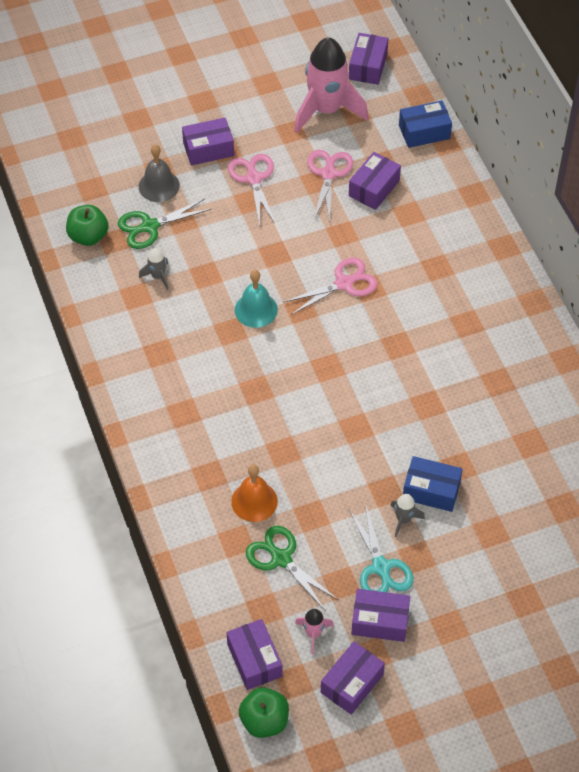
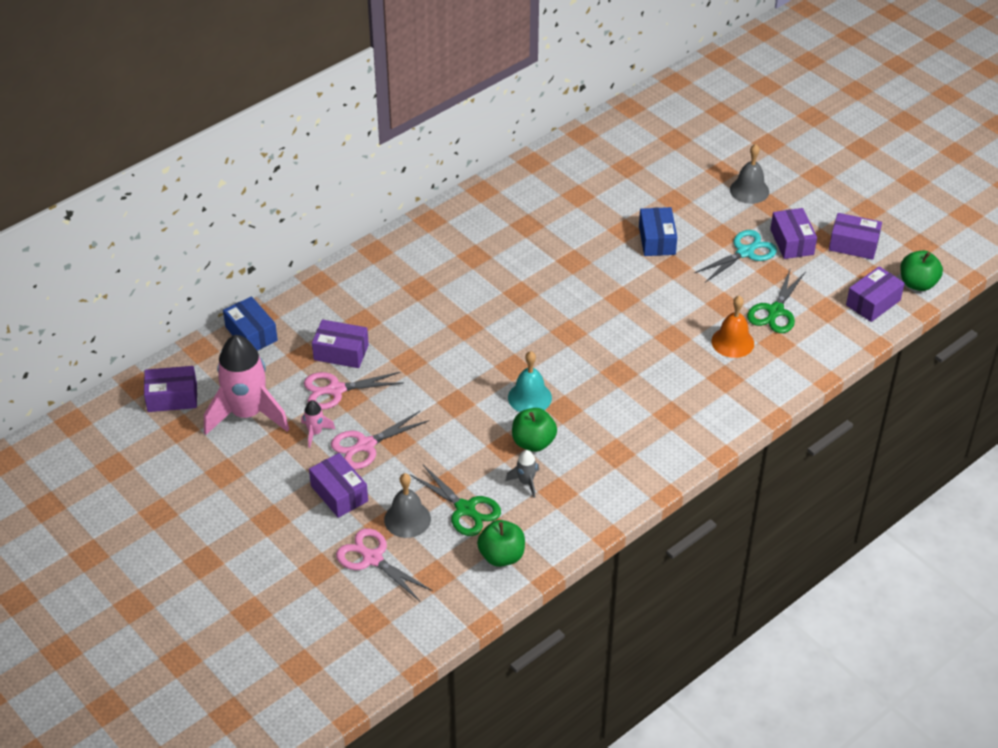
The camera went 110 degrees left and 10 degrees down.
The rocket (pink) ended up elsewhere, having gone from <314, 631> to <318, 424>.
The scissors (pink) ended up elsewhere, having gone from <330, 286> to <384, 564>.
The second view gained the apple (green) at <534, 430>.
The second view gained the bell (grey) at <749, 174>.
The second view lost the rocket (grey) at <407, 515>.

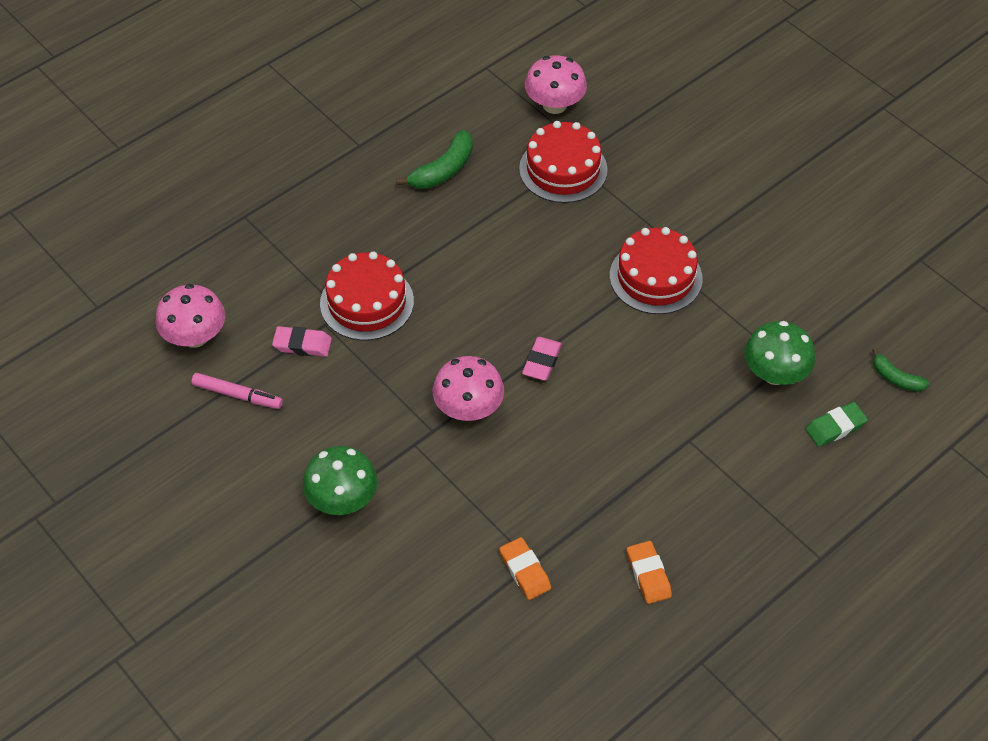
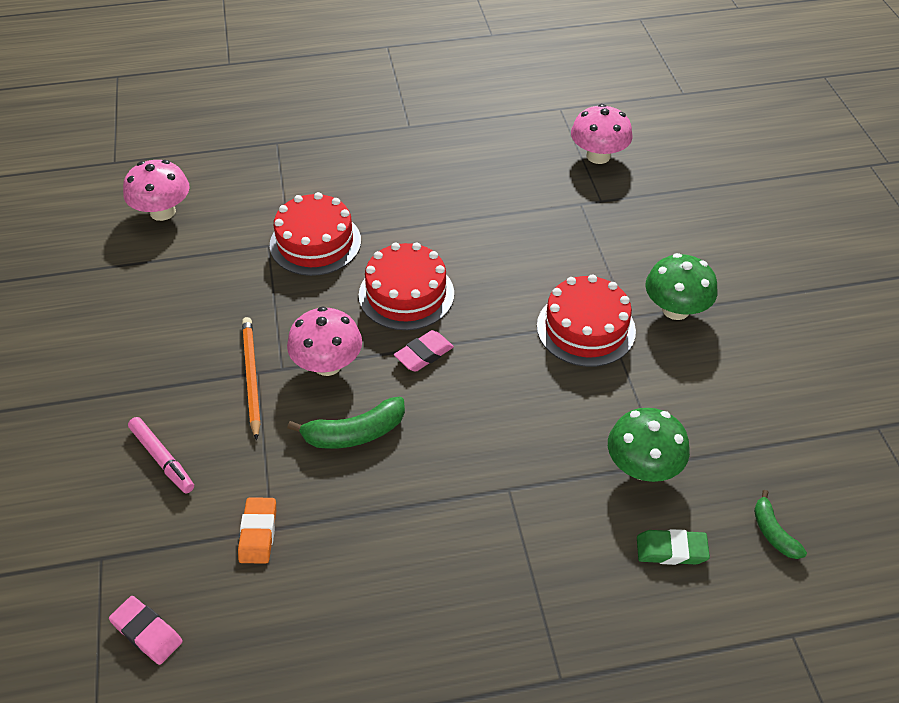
The camera went 30 degrees right and 5 degrees down.
The eraser (pink) ended up elsewhere, having gone from <302, 341> to <146, 630>.
The marker (pink) ended up elsewhere, having gone from <237, 391> to <161, 455>.
The second view gained the pencil (orange) at <251, 378>.
The banana (green) ended up elsewhere, having gone from <434, 159> to <346, 423>.
The cake (red) ended up elsewhere, having gone from <563, 162> to <406, 286>.
The mushroom (green) ended up elsewhere, having gone from <340, 480> to <681, 286>.
The second view lost the eraser (orange) at <649, 572>.

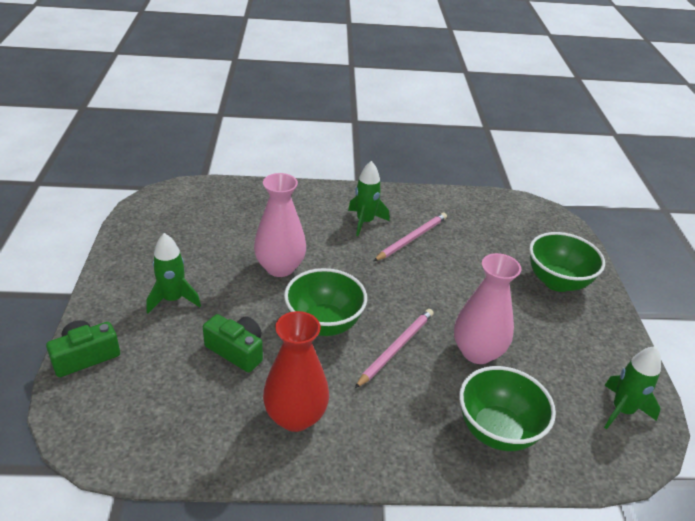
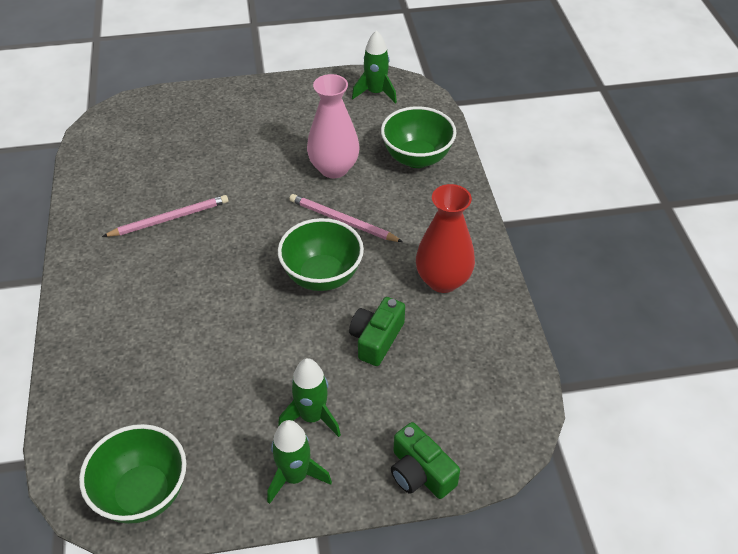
The camera went 95 degrees left and 10 degrees up.
The bowl (green) ended up elsewhere, having gone from <567, 262> to <132, 474>.
The pencil (pink) at <410, 237> ended up facing another way, 120 degrees clockwise from before.
The rocket (green) ended up elsewhere, having gone from <369, 198> to <299, 462>.
The second view lost the vase (pink) at <280, 225>.

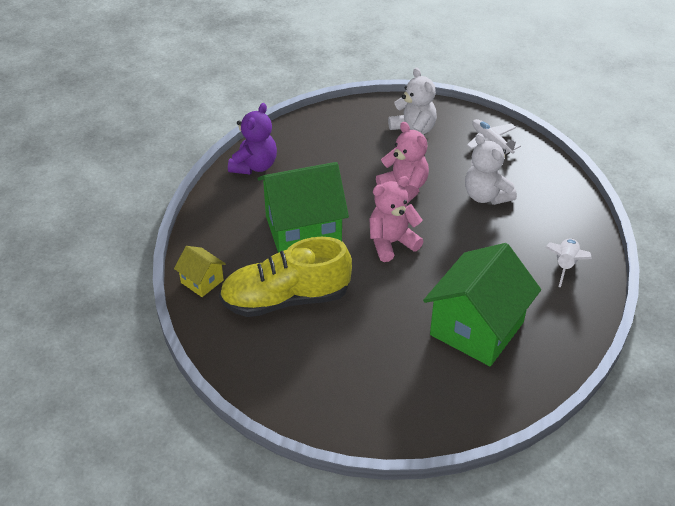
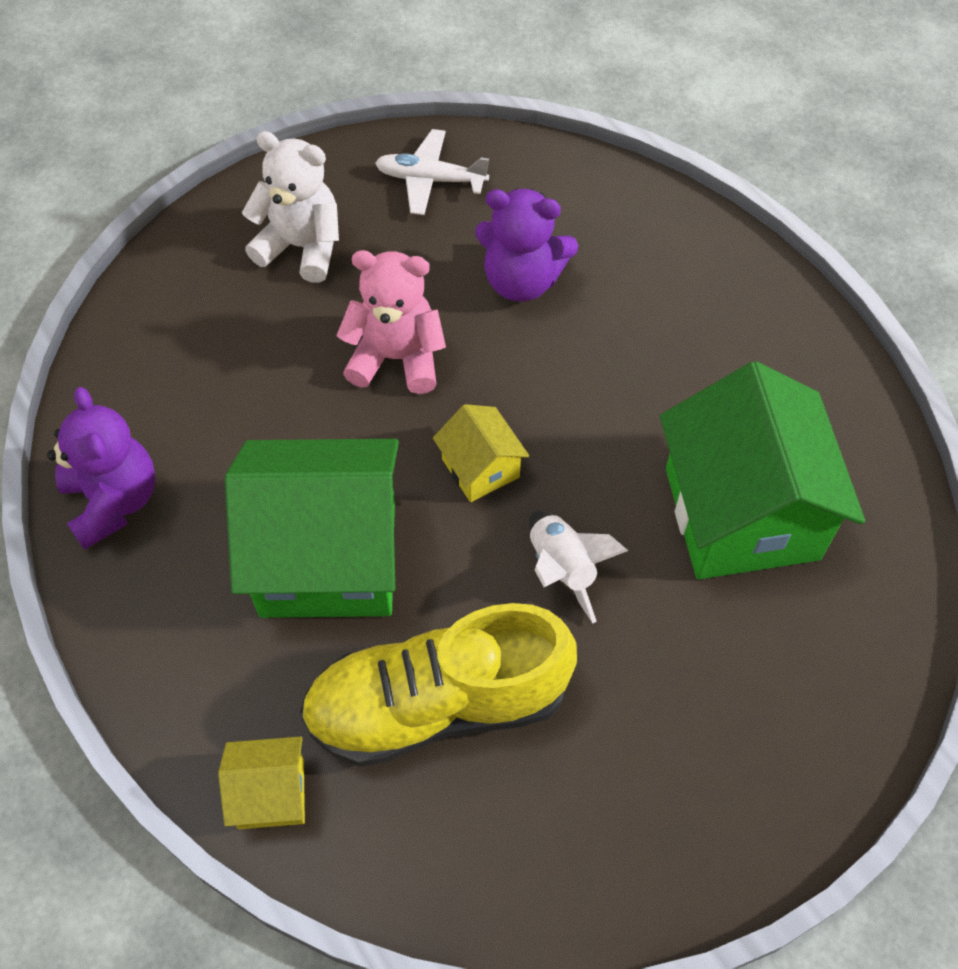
The camera went 45 degrees left and 15 degrees up.
The house (green) at <303, 207> ended up facing another way, 60 degrees clockwise from before.
The shoe (yellow) at <285, 277> ended up facing another way, 45 degrees clockwise from before.
Where the teddy bear (pink) stood at <396, 219>, the house (yellow) came to stand at <481, 453>.
What was the teddy bear (white) at <491, 169> turned into the teddy bear (purple) at <526, 245>.
The rocket (white) ended up elsewhere, having gone from <568, 263> to <578, 566>.

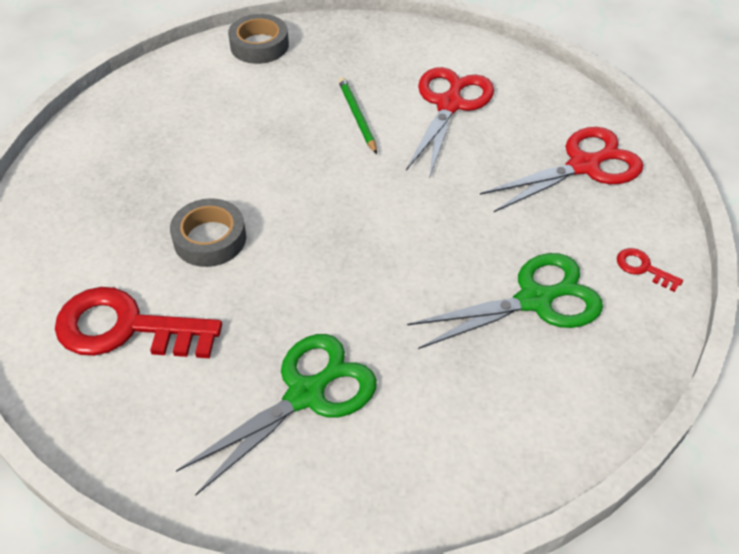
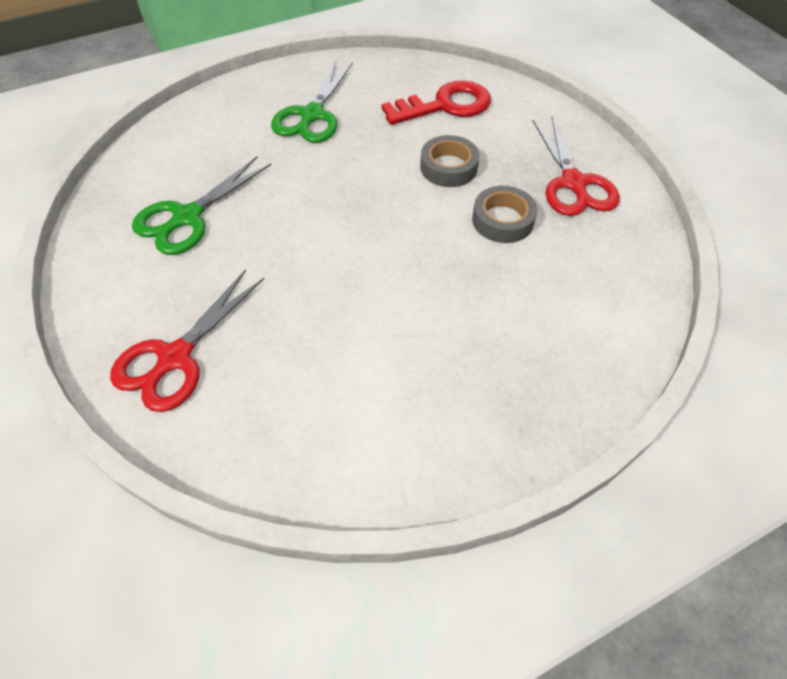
The camera went 150 degrees right and 5 degrees up.
The tape (grey) ended up elsewhere, having gone from <258, 39> to <505, 214>.
The scissors (red) ended up elsewhere, having gone from <450, 121> to <576, 166>.
The second view lost the pencil (green) at <357, 115>.
The second view lost the key (red) at <650, 270>.

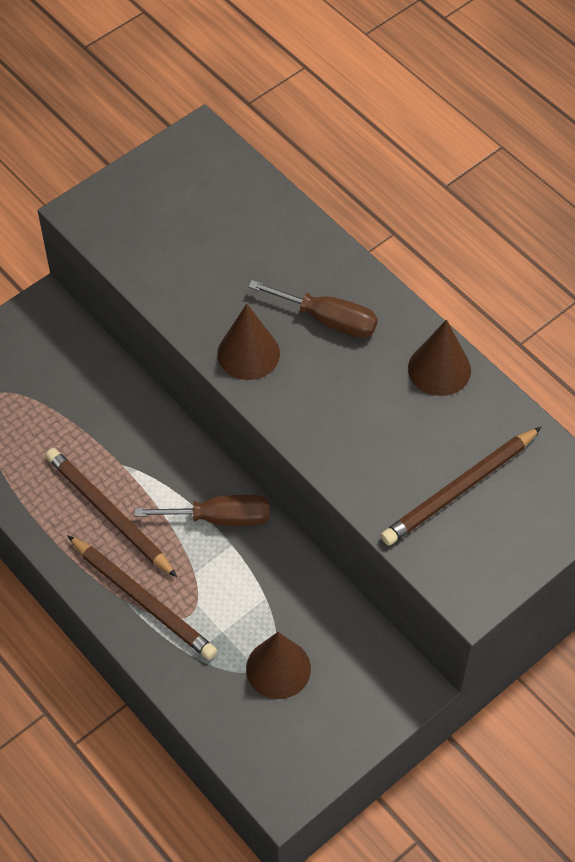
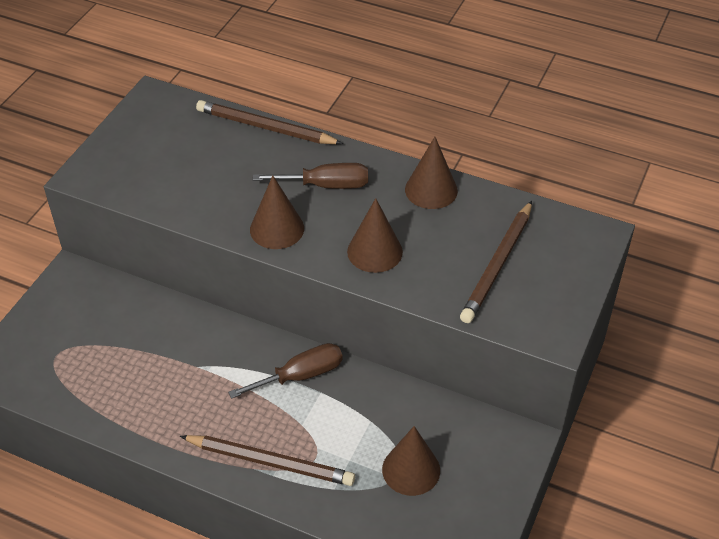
The camera went 25 degrees left and 10 degrees down.
The pencil (brown) ended up elsewhere, having gone from <111, 512> to <269, 122>.
The second view gained the cone (brown) at <375, 235>.

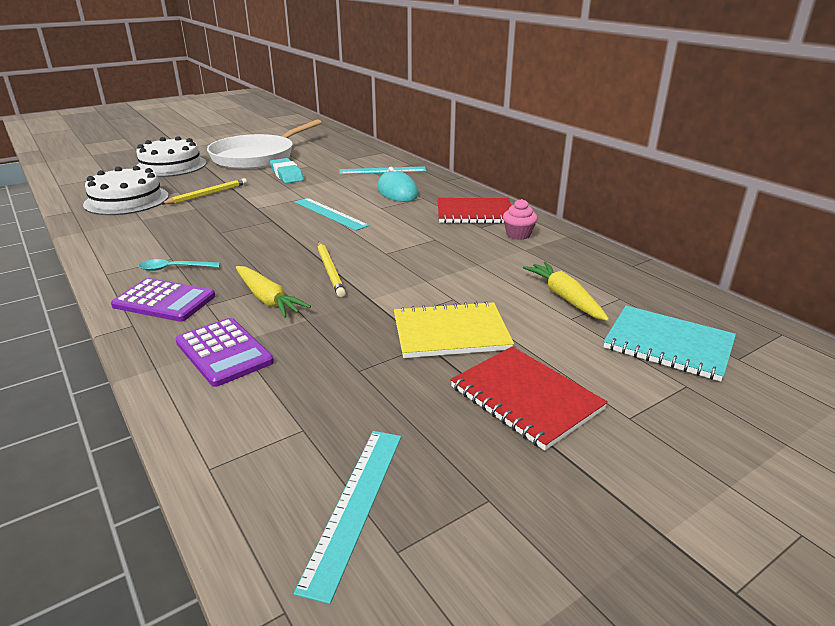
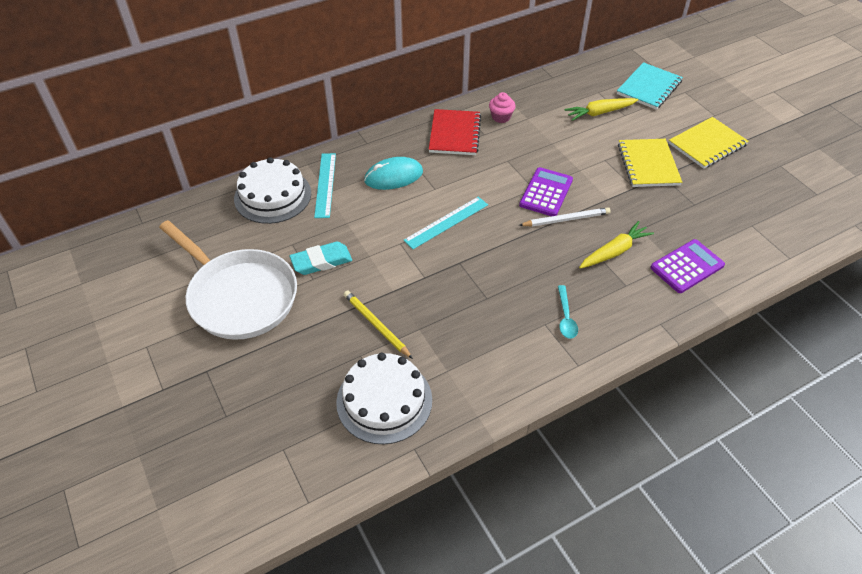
The camera went 85 degrees left and 20 degrees up.
The cake (white) ended up elsewhere, having gone from <171, 156> to <272, 190>.
The calculator (purple) ended up elsewhere, having gone from <163, 300> to <546, 191>.
What was the pencil (yellow) at <332, 269> turned into the pencil (white) at <565, 217>.
What was the notebook (red) at <529, 399> turned into the notebook (yellow) at <709, 143>.
The second view lost the ruler (turquoise) at <347, 517>.

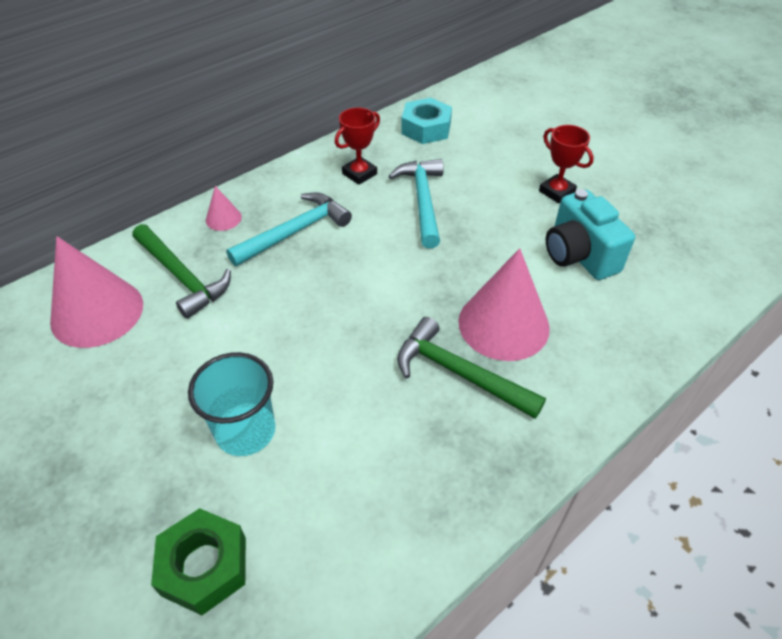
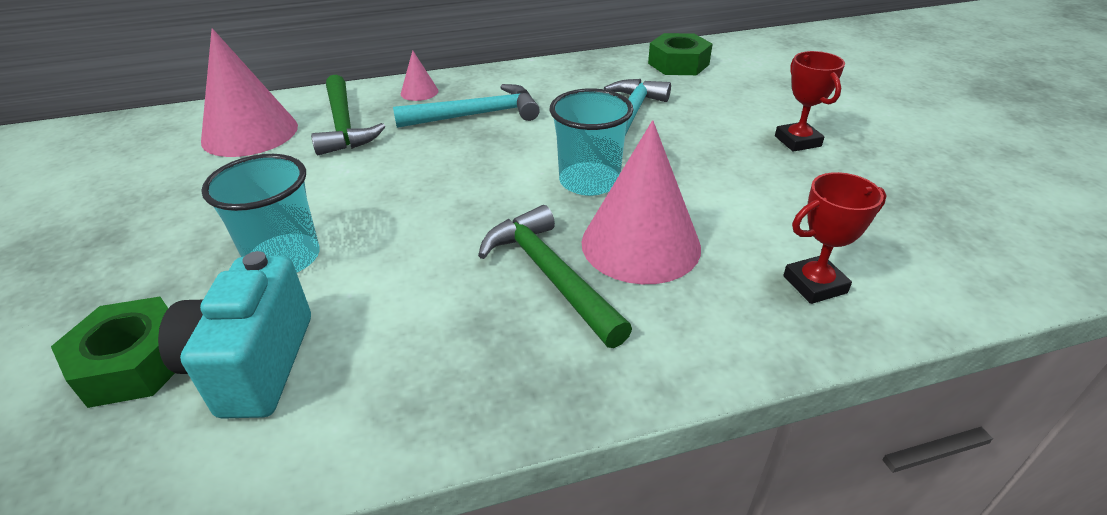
The camera went 25 degrees right and 10 degrees down.
The camera (turquoise) ended up elsewhere, having gone from <590, 234> to <234, 335>.
The second view gained the cup (turquoise) at <591, 142>.
What was the nut (turquoise) at <426, 121> turned into the nut (green) at <680, 54>.
The trophy (red) ended up elsewhere, having gone from <357, 146> to <834, 238>.

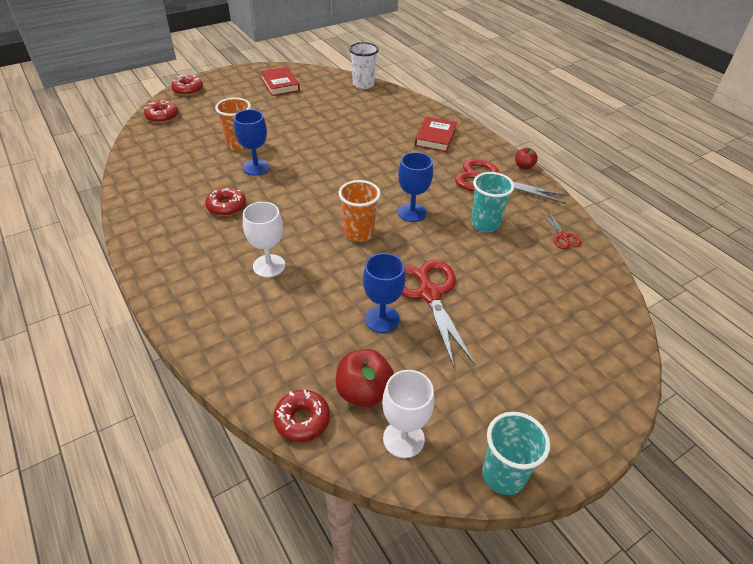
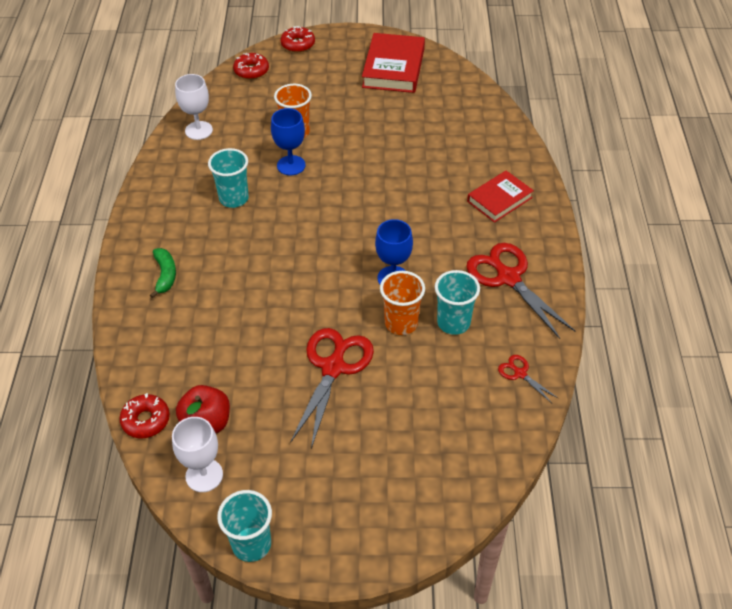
The camera went 35 degrees right and 5 degrees up.
The second view gained the banana (green) at <163, 273>.
The goblet (white) ended up elsewhere, having gone from <264, 239> to <194, 107>.
Where the donut (red) stood at <225, 201>, the cup (turquoise) came to stand at <228, 178>.
The size of the book (red) at <280, 81> changed by a factor of 1.55.
The cup (orange) ended up elsewhere, having gone from <360, 211> to <402, 303>.
The scissors (red) at <562, 230> ended up facing another way, 120 degrees clockwise from before.
The second view lost the cup (white) at <364, 65>.
The second view lost the goblet (blue) at <384, 293>.
The second view lost the apple (red) at <526, 159>.

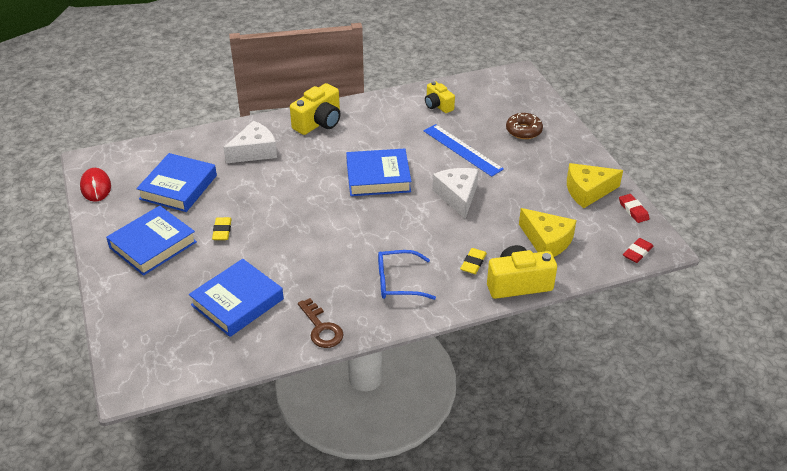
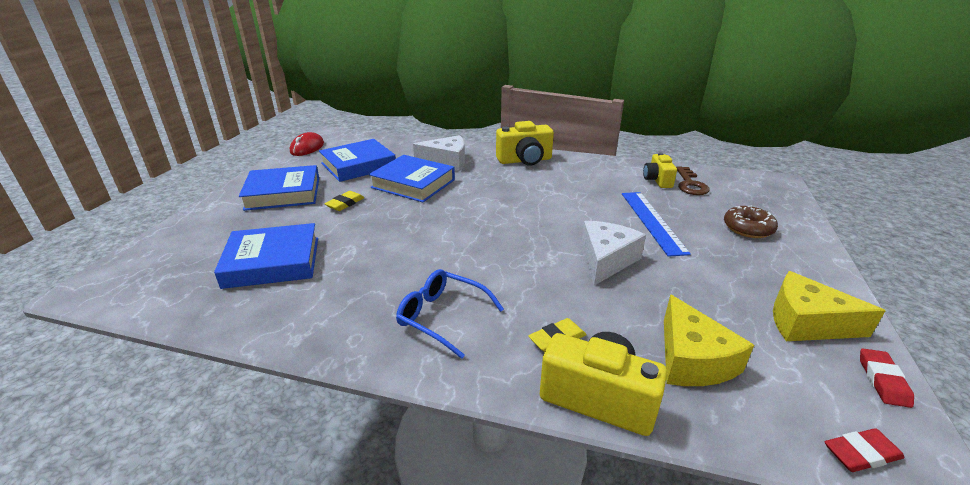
The camera went 35 degrees right and 10 degrees down.
The book (blue) ended up elsewhere, having gone from <378, 172> to <412, 178>.
The key (brown) ended up elsewhere, having gone from <321, 323> to <693, 180>.

